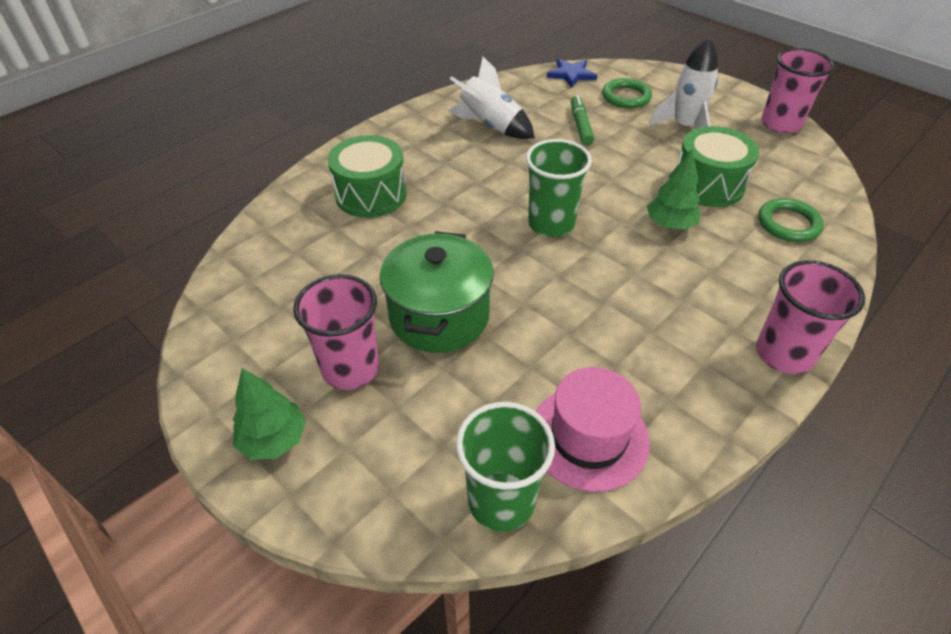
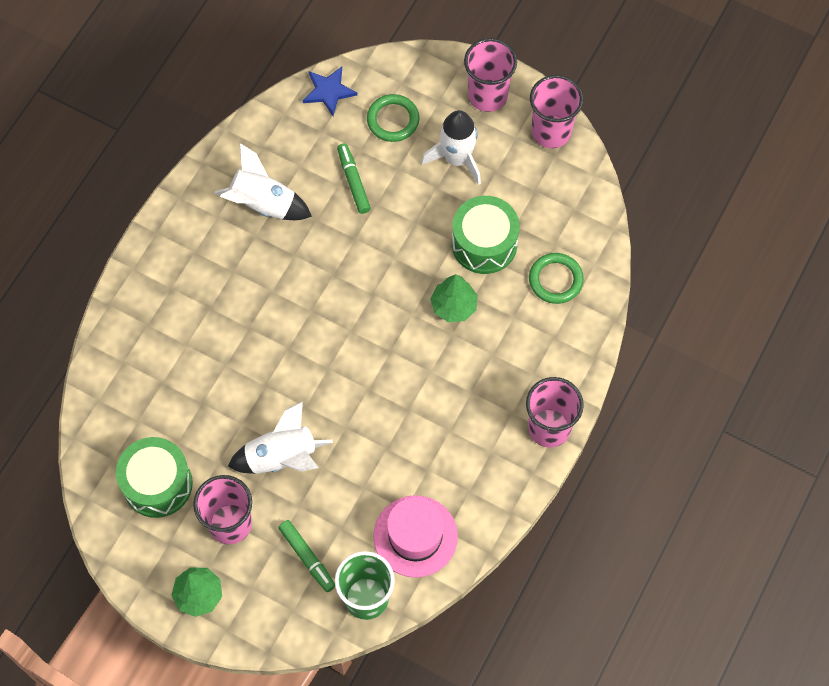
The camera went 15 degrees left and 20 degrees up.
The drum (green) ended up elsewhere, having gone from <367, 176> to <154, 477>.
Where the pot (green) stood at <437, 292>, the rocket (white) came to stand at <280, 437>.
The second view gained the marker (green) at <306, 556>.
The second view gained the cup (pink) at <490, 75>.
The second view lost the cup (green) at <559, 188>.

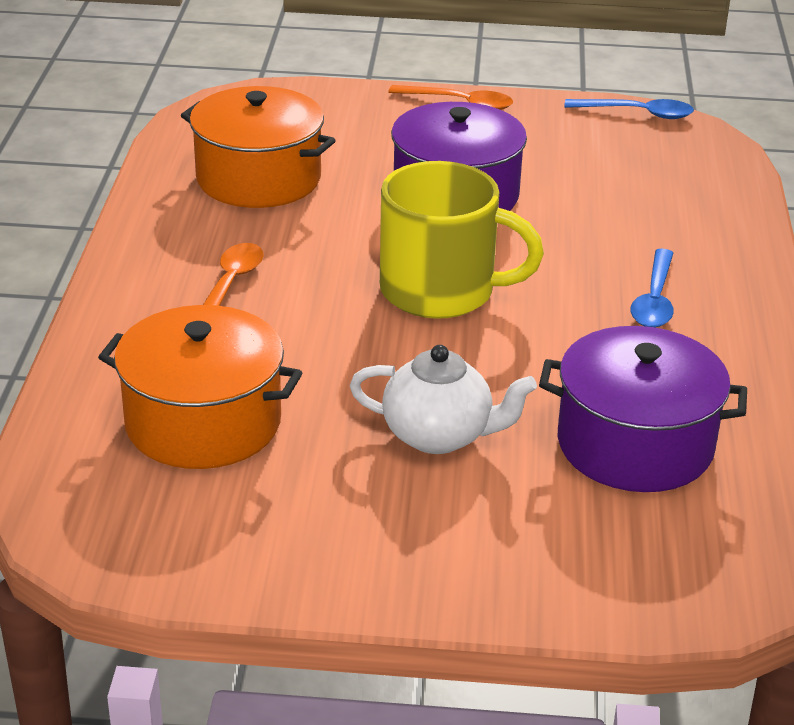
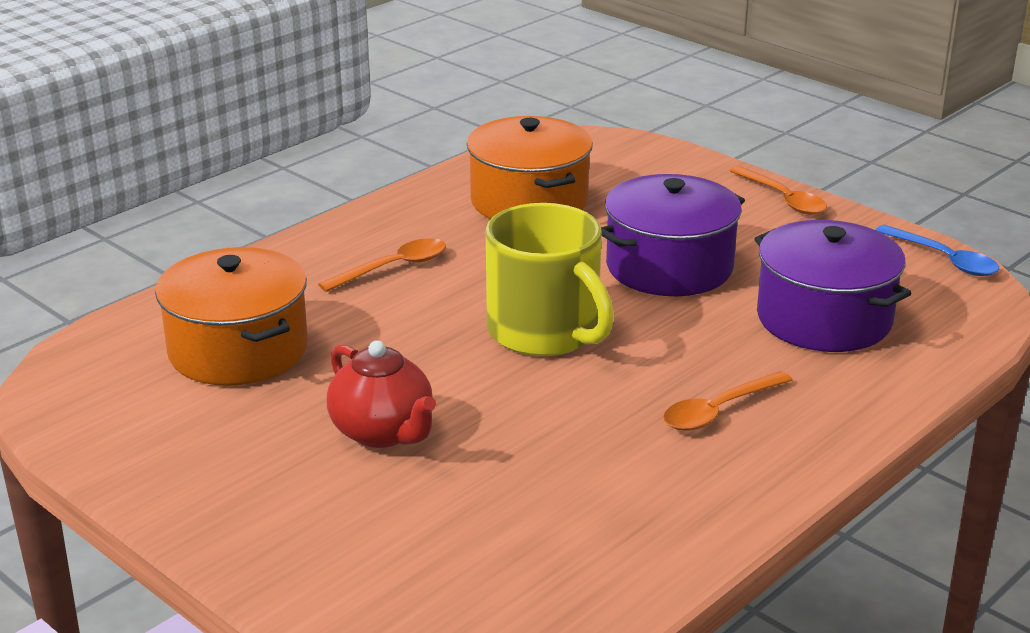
The camera went 40 degrees right and 5 degrees down.
What was the teapot (white) at <443, 399> turned into the teapot (red) at <381, 394>.
What was the spoon (blue) at <652, 288> turned into the spoon (orange) at <727, 400>.
The pot (purple) ended up elsewhere, having gone from <643, 409> to <833, 286>.

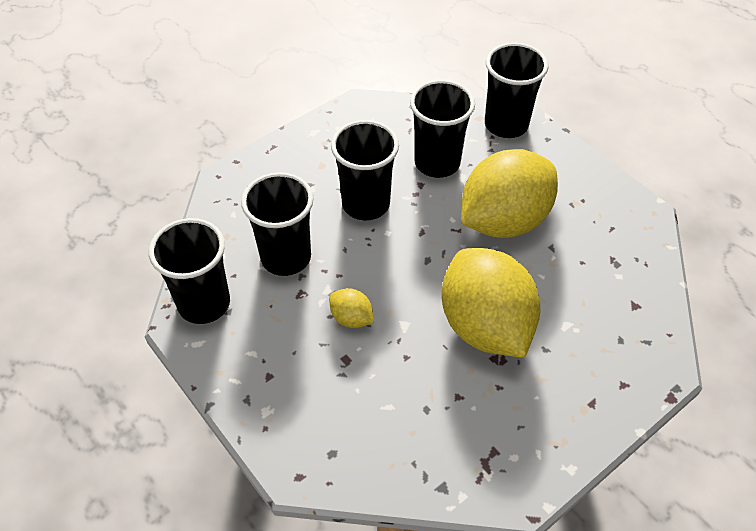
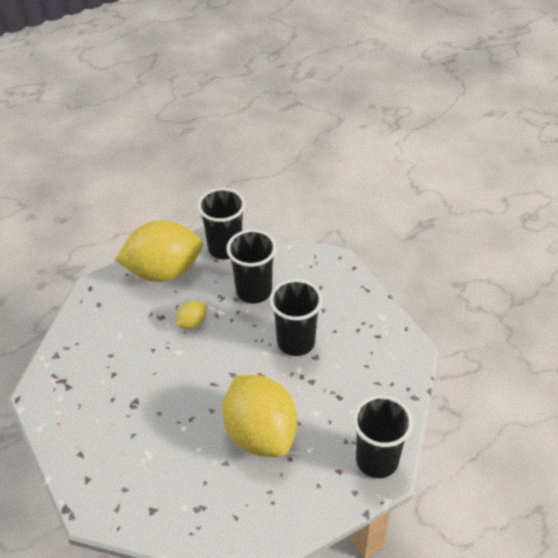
The camera went 100 degrees right and 5 degrees down.
The lemon (yellow) ended up elsewhere, having gone from <491, 303> to <159, 251>.
The second view lost the cup (black) at <442, 129>.

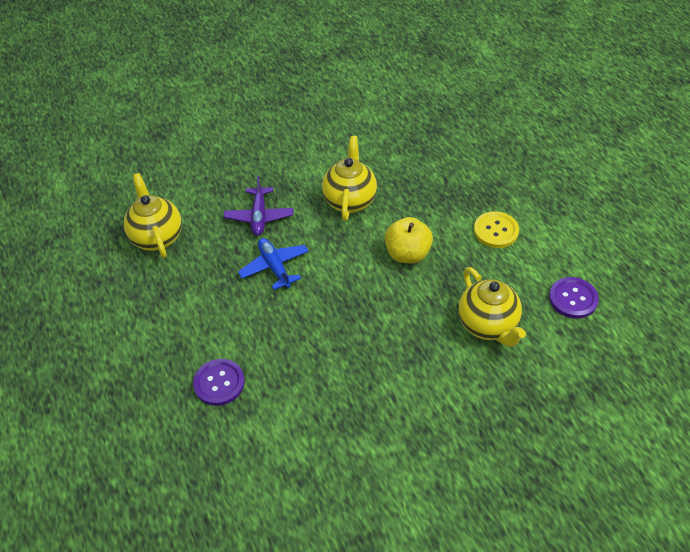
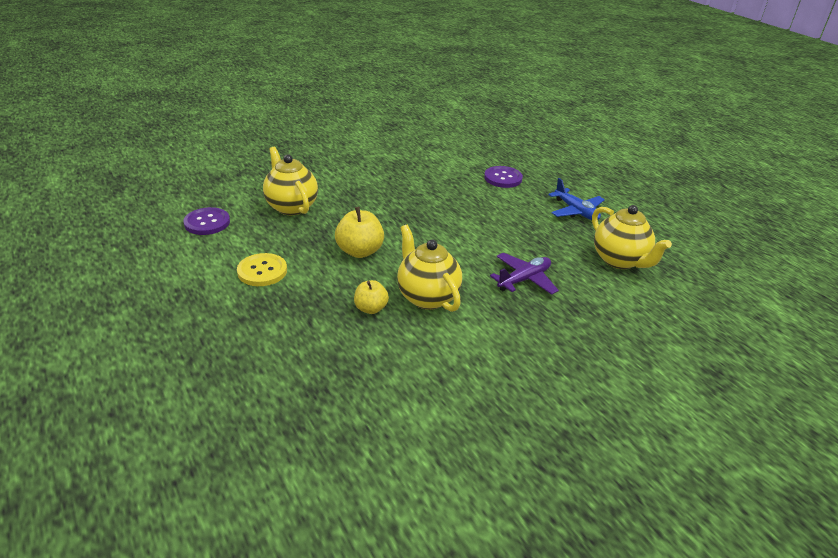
The camera went 170 degrees right and 15 degrees down.
The second view gained the apple (yellow) at <371, 297>.
The teapot (yellow) at <349, 178> ended up facing another way, 150 degrees clockwise from before.
The plane (purple) at <259, 206> ended up facing another way, 60 degrees clockwise from before.
The plane (blue) ended up elsewhere, having gone from <273, 264> to <576, 199>.

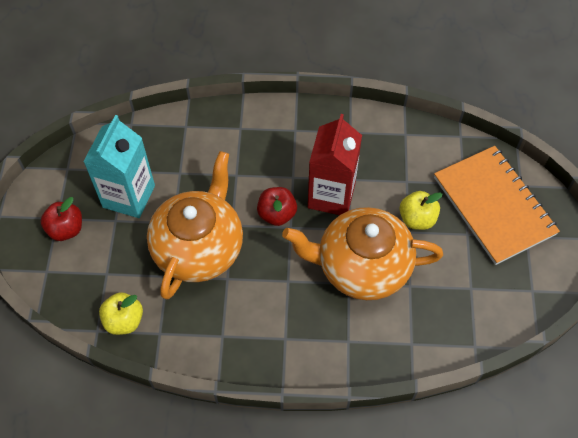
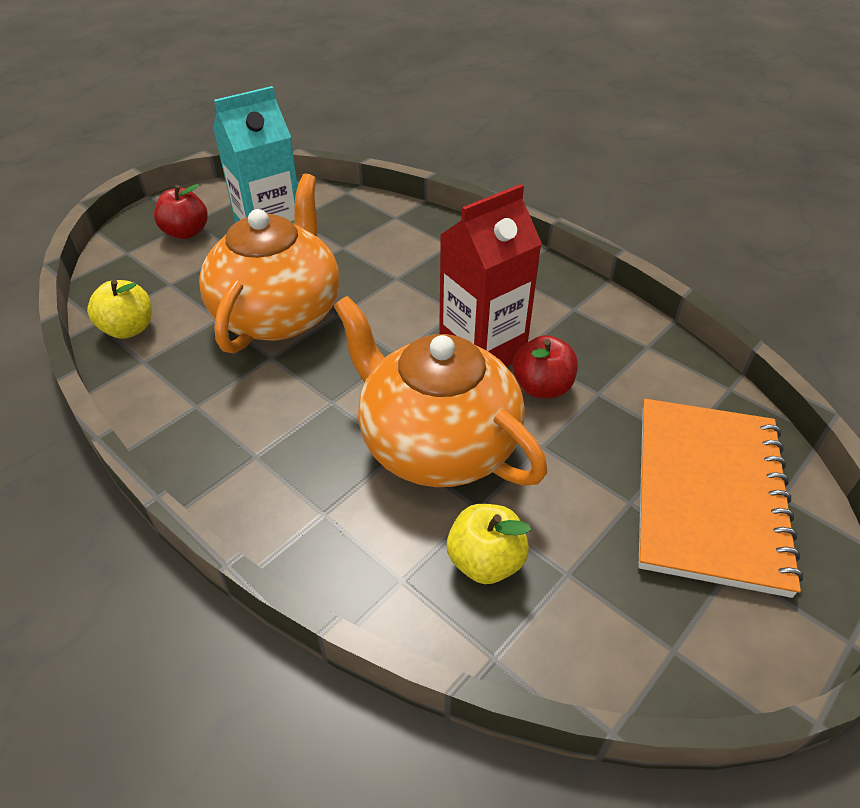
The camera went 40 degrees right and 15 degrees down.
The teapot (orange) at <195, 225> ended up facing another way, 45 degrees counterclockwise from before.
The apple (yellow) ended up elsewhere, having gone from <421, 210> to <489, 544>.
The apple (red) ended up elsewhere, having gone from <277, 206> to <545, 366>.

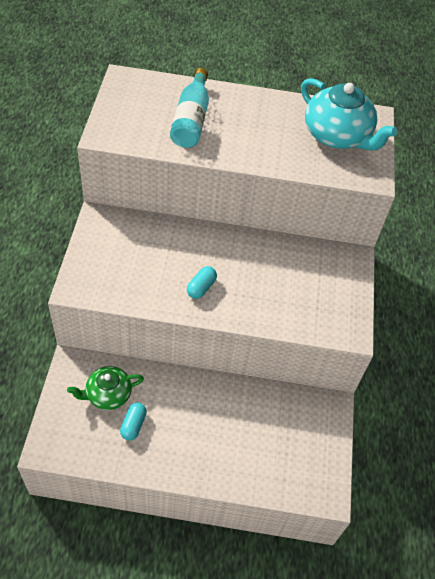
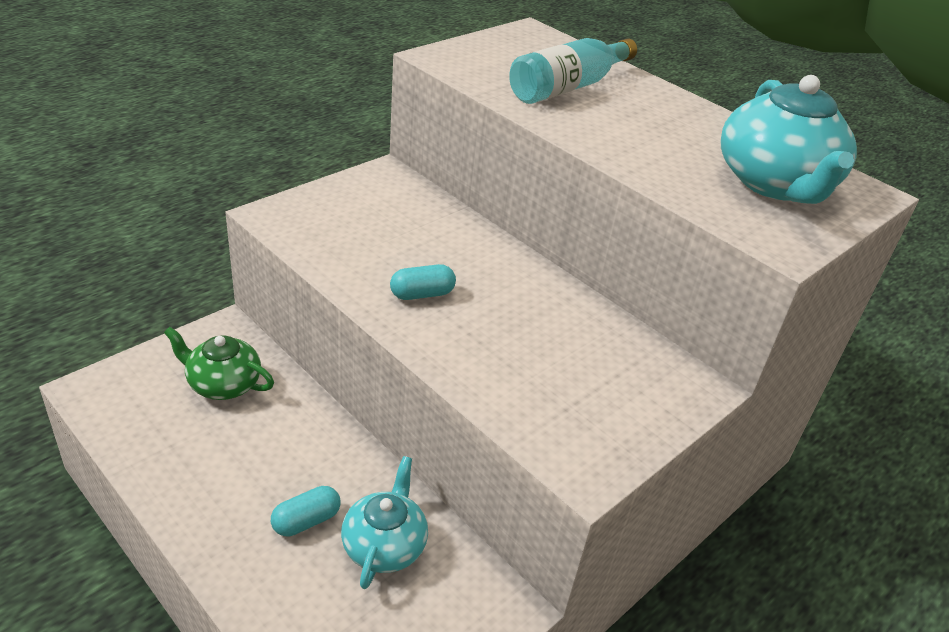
The camera went 40 degrees right and 15 degrees down.
The capsule (turquoise) ended up elsewhere, having gone from <133, 421> to <305, 511>.
The second view gained the teapot (turquoise) at <384, 522>.

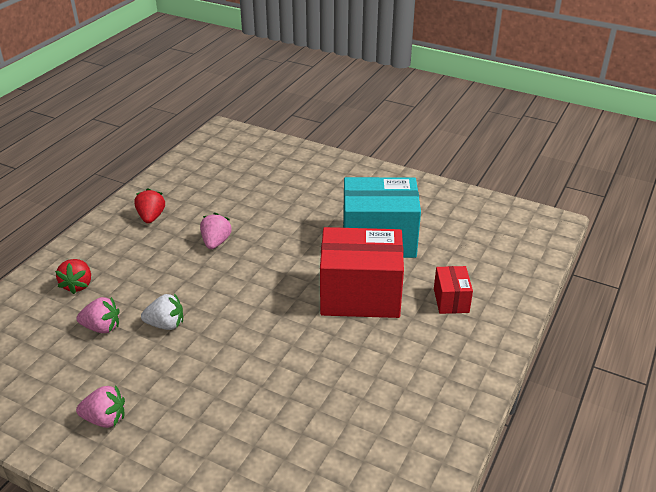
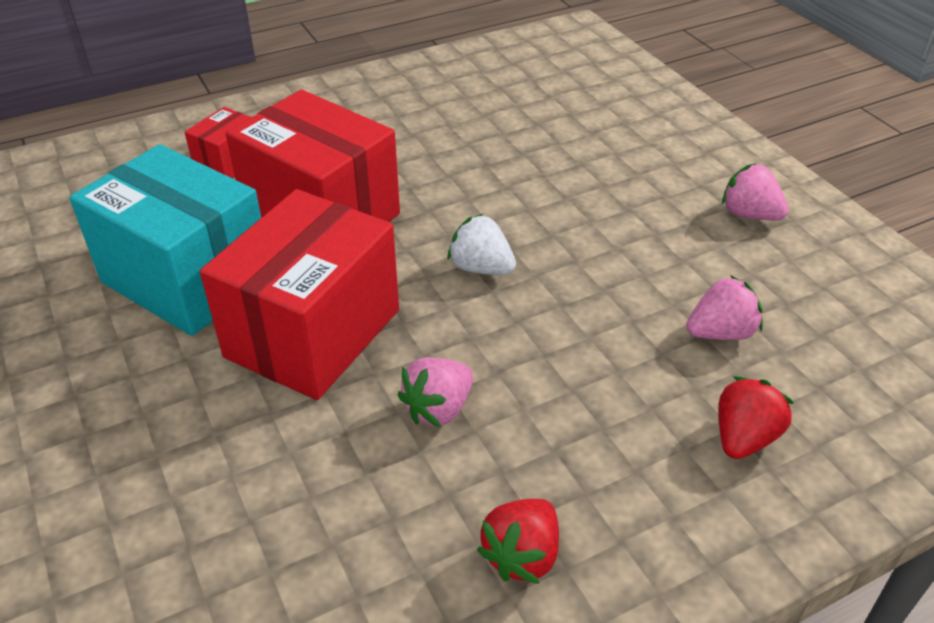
The camera went 145 degrees left and 5 degrees up.
The second view gained the box (red) at <299, 294>.
The strawberry (white) ended up elsewhere, having gone from <162, 311> to <482, 244>.
The strawberry (pink) at <98, 315> ended up facing another way, 120 degrees clockwise from before.

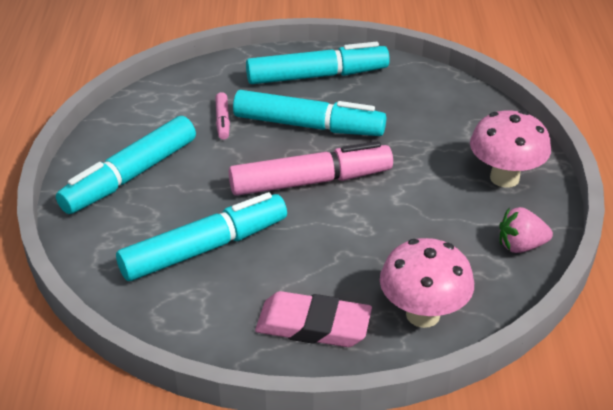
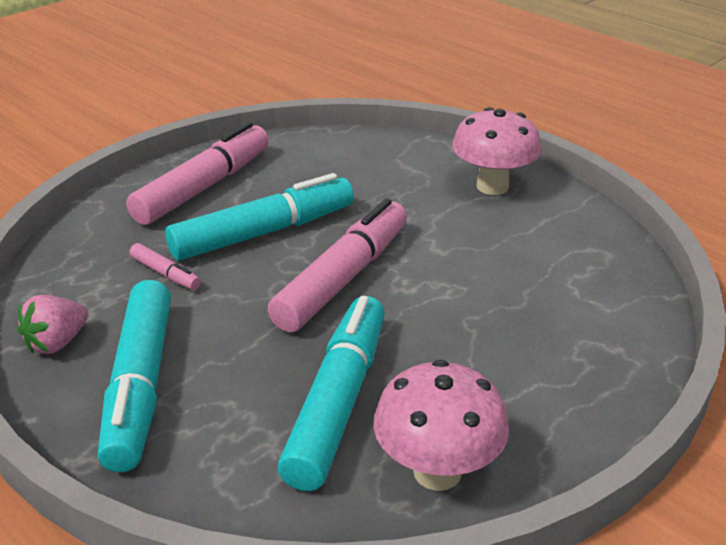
The camera went 45 degrees left and 5 degrees down.
The strawberry (pink) ended up elsewhere, having gone from <526, 230> to <53, 324>.
What was the marker (turquoise) at <318, 63> turned into the marker (pink) at <197, 173>.
The mushroom (pink) ended up elsewhere, having gone from <427, 283> to <441, 425>.
The second view lost the eraser (pink) at <313, 319>.

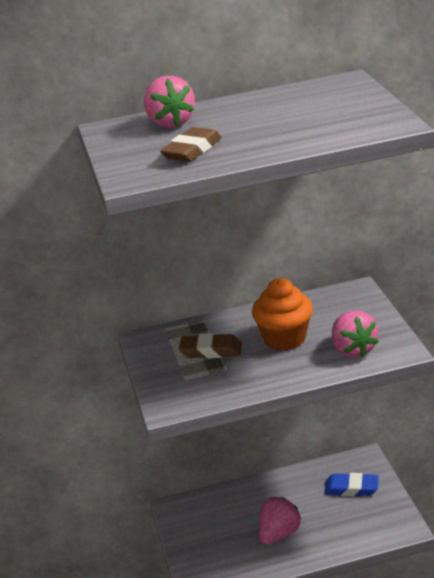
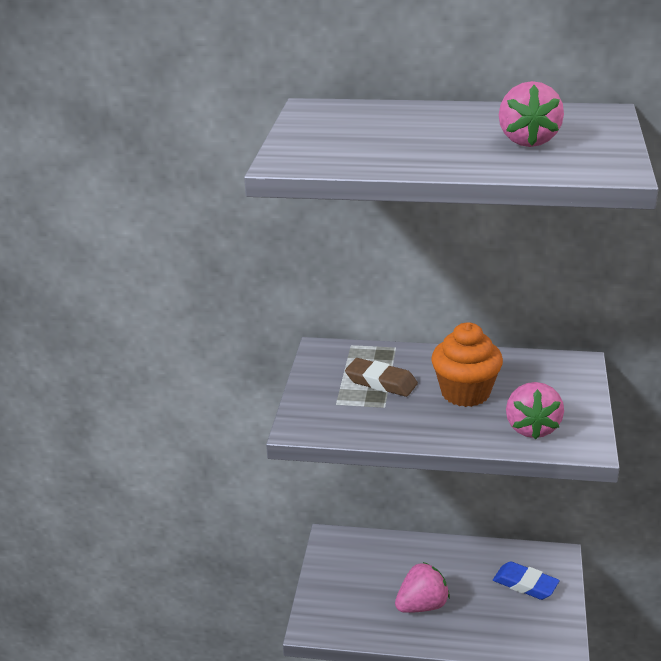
The camera went 20 degrees right and 0 degrees up.
The strawberry (pink) ended up elsewhere, having gone from <169, 101> to <531, 114>.
The second view lost the eraser (brown) at <191, 144>.

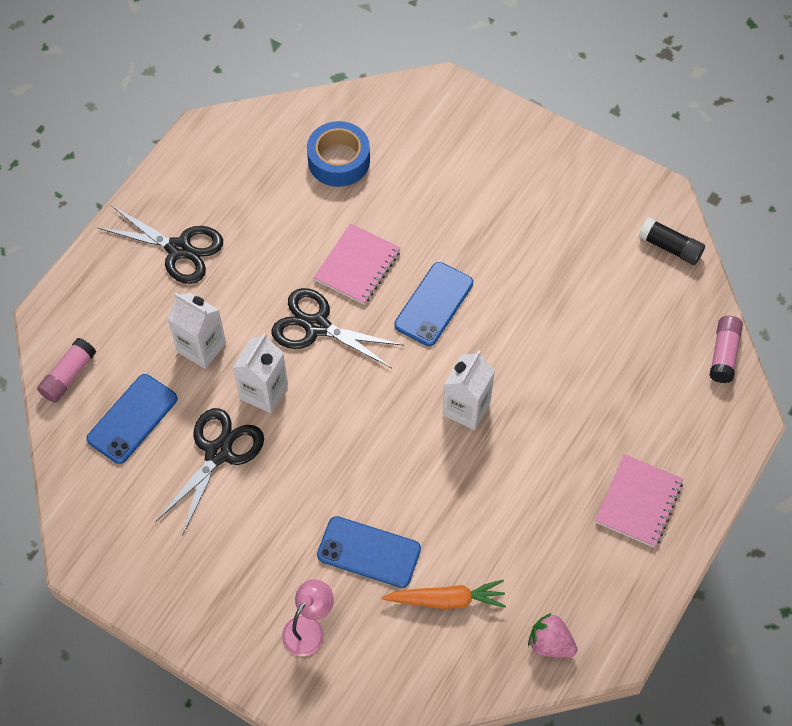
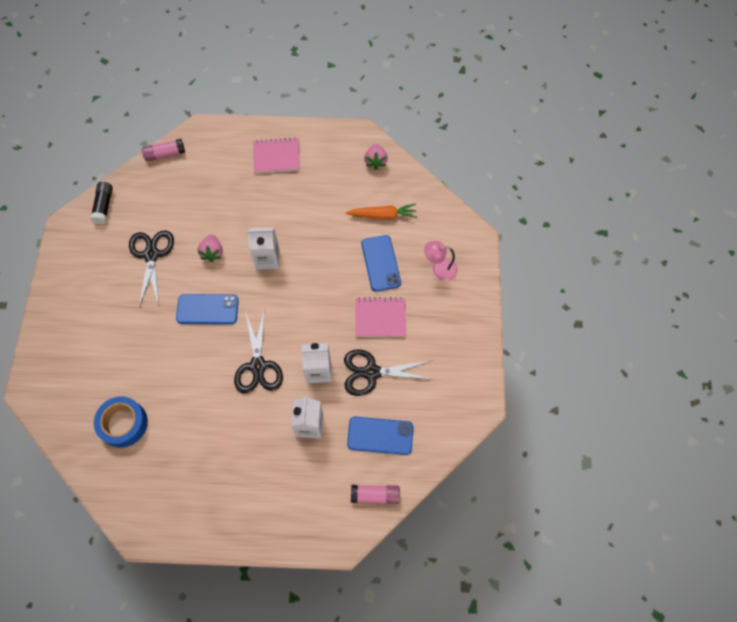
The camera went 120 degrees left and 5 degrees up.
The scissors (black) ended up elsewhere, having gone from <160, 244> to <151, 269>.
The second view gained the strawberry (pink) at <210, 248>.
The carrot (orange) at <444, 594> ended up facing another way, 120 degrees clockwise from before.
The notebook (pink) ended up elsewhere, having gone from <357, 264> to <380, 317>.

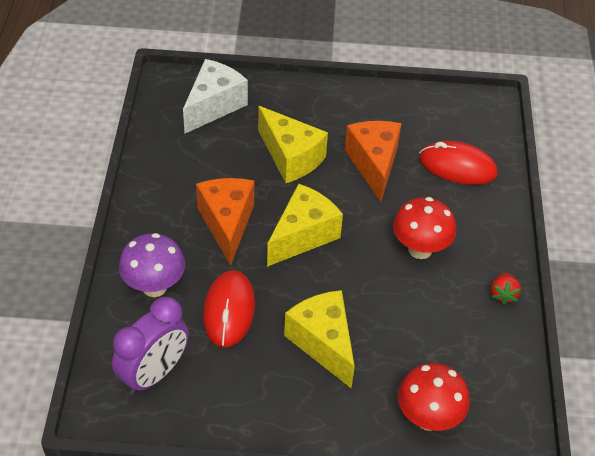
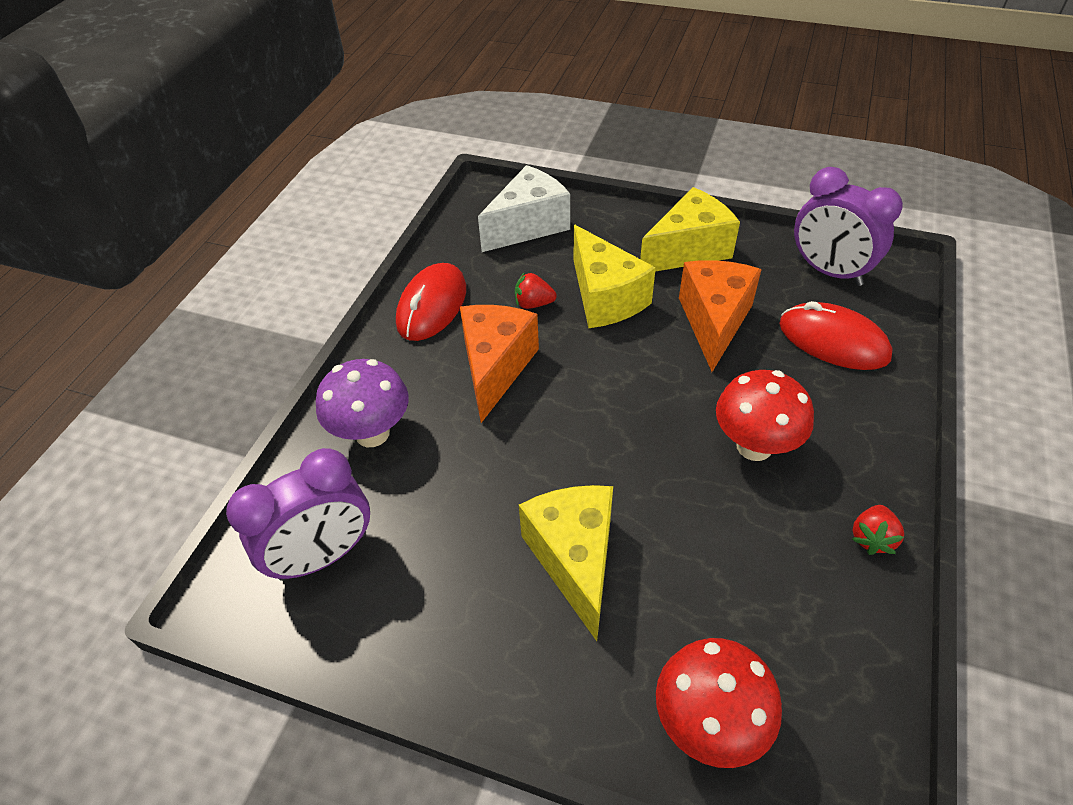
The camera went 20 degrees right and 0 degrees up.
The mouse (red) ended up elsewhere, having gone from <229, 309> to <431, 302>.
The second view gained the strawberry (red) at <536, 290>.
The cheese (yellow) ended up elsewhere, having gone from <305, 225> to <690, 229>.
The second view gained the clock (purple) at <848, 226>.

